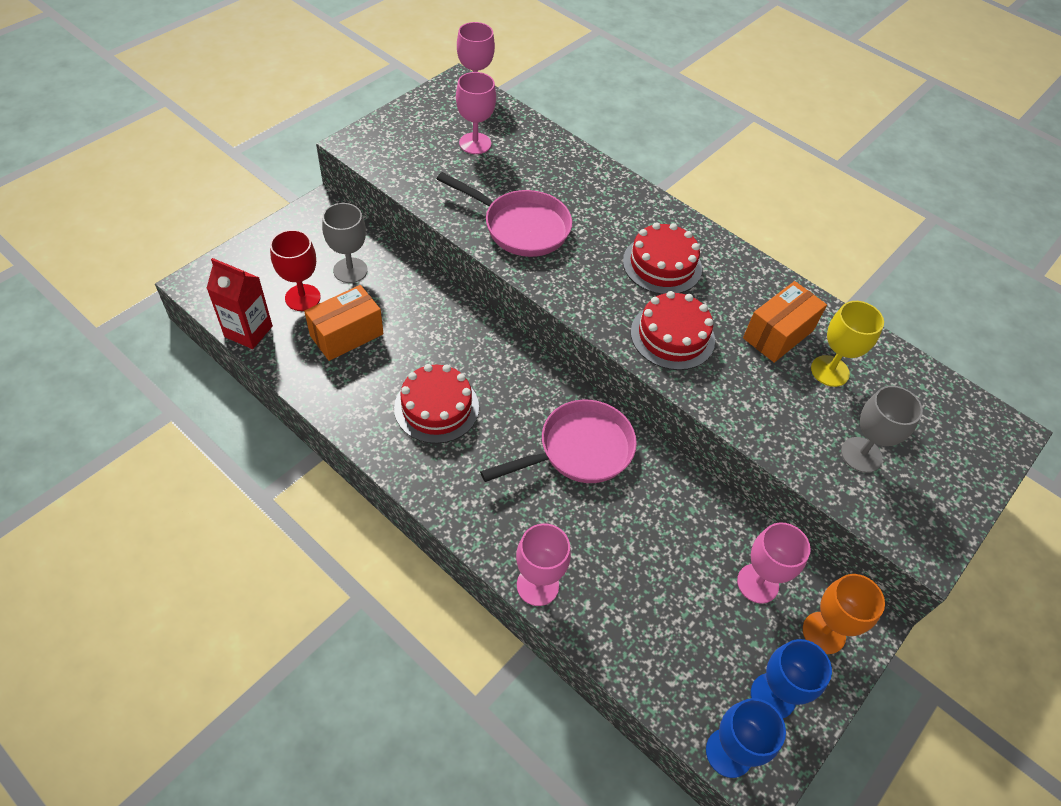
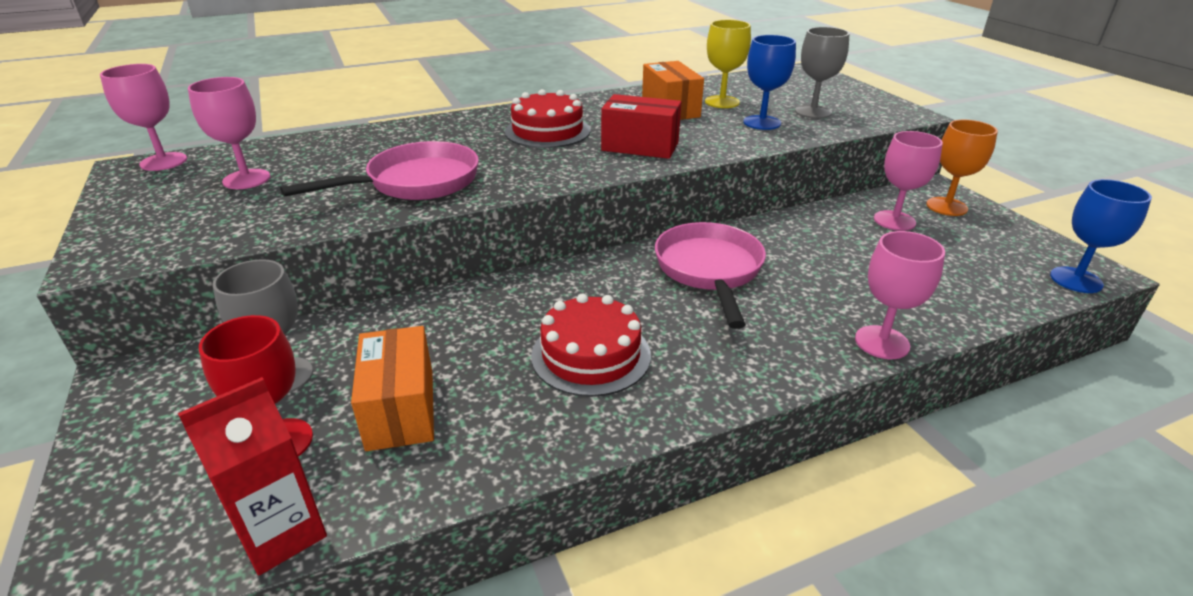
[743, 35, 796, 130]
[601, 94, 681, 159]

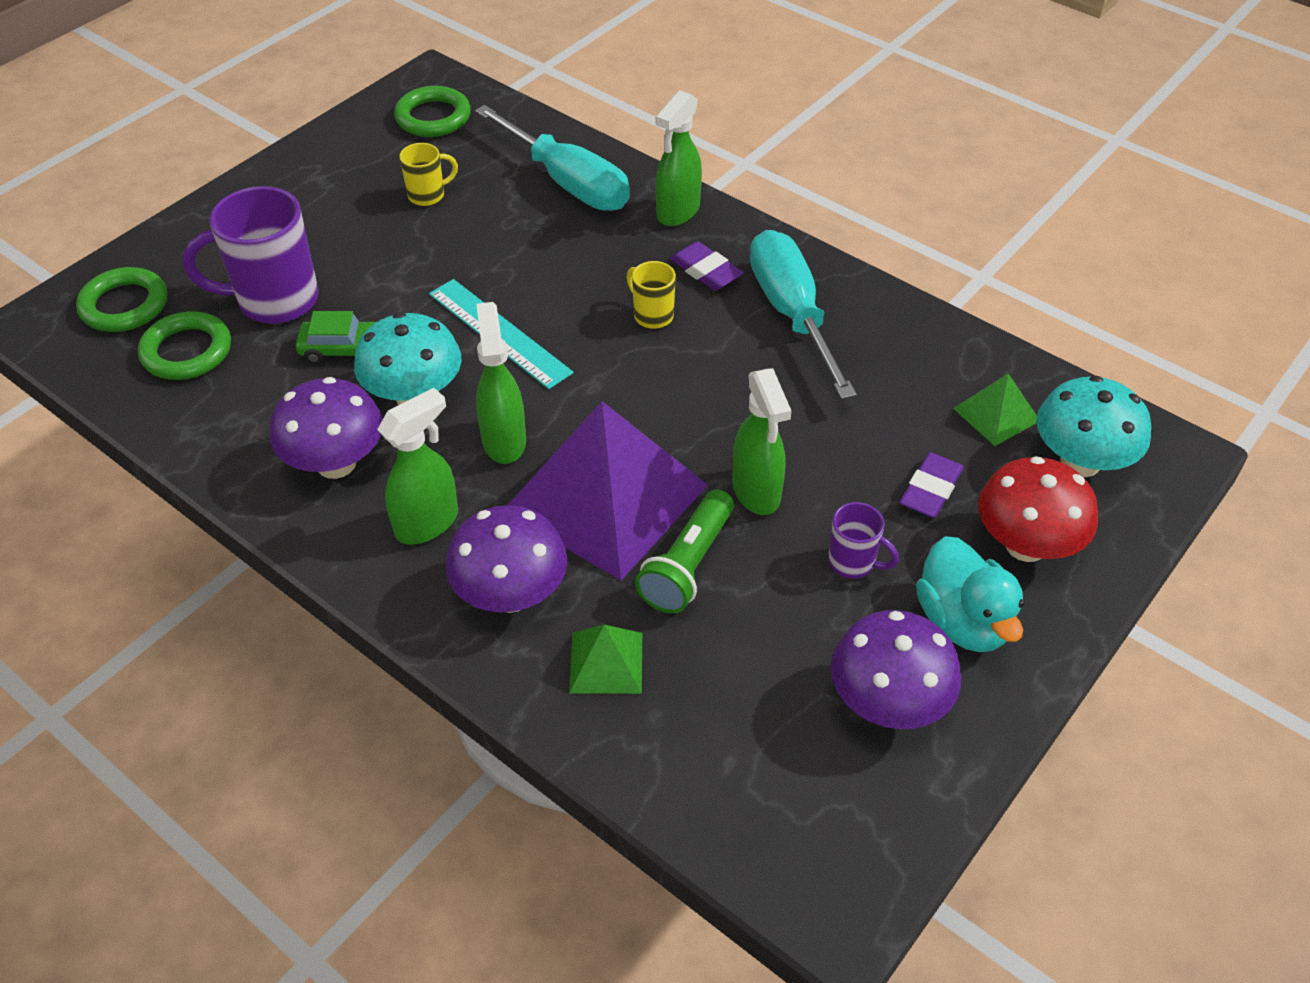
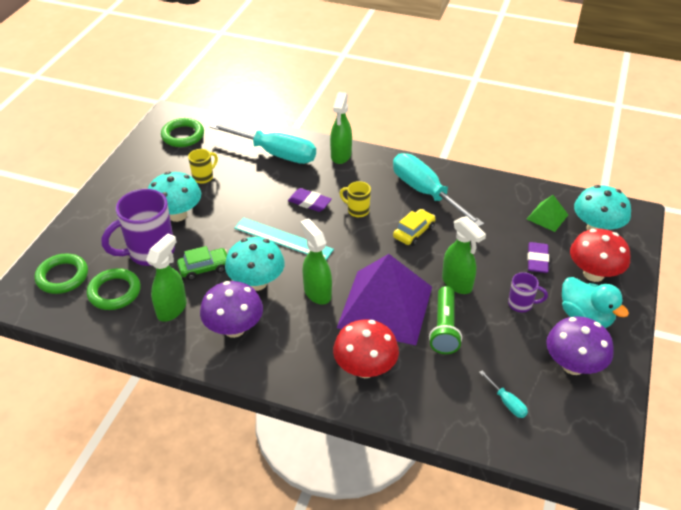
[569, 625, 642, 694] (first image)
[148, 172, 201, 222]
[393, 209, 436, 246]
[479, 371, 528, 418]
[146, 233, 187, 322]
[288, 188, 332, 212]
[333, 320, 399, 378]

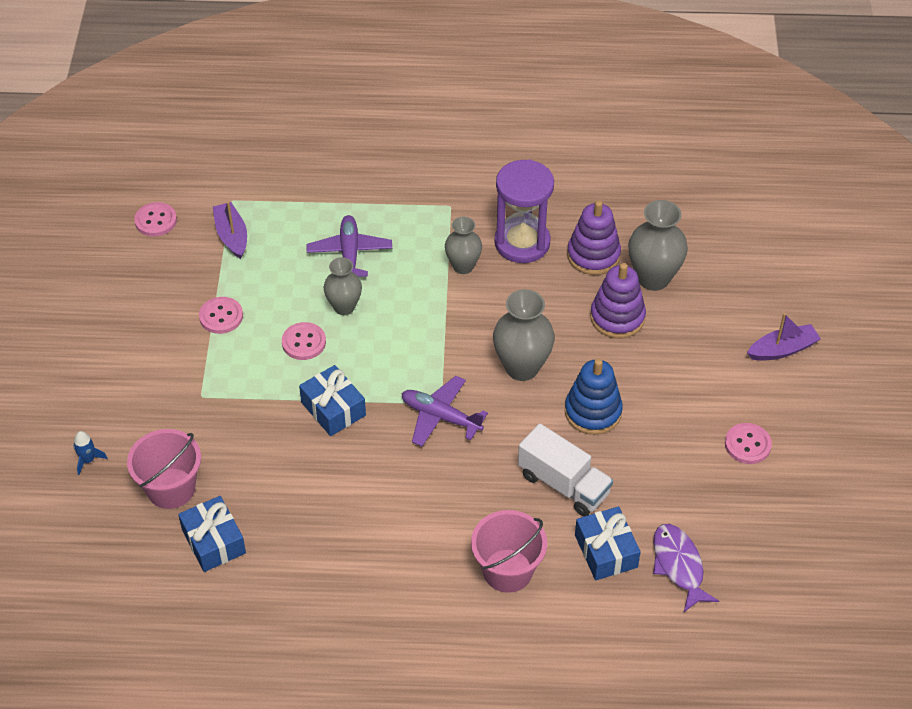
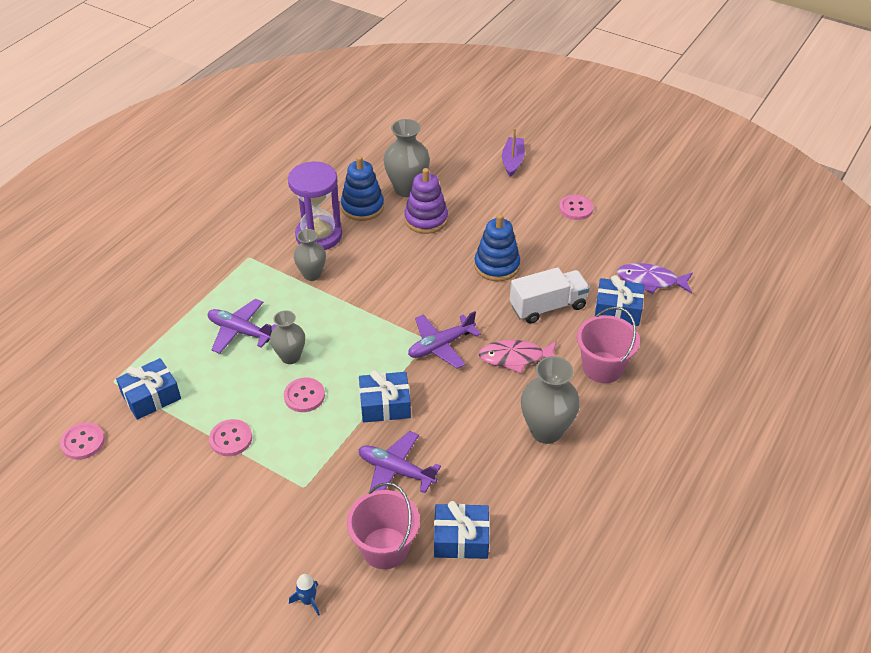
[358, 431, 441, 493]
[479, 340, 557, 373]
[521, 356, 580, 444]
[116, 358, 181, 420]
[341, 156, 384, 221]

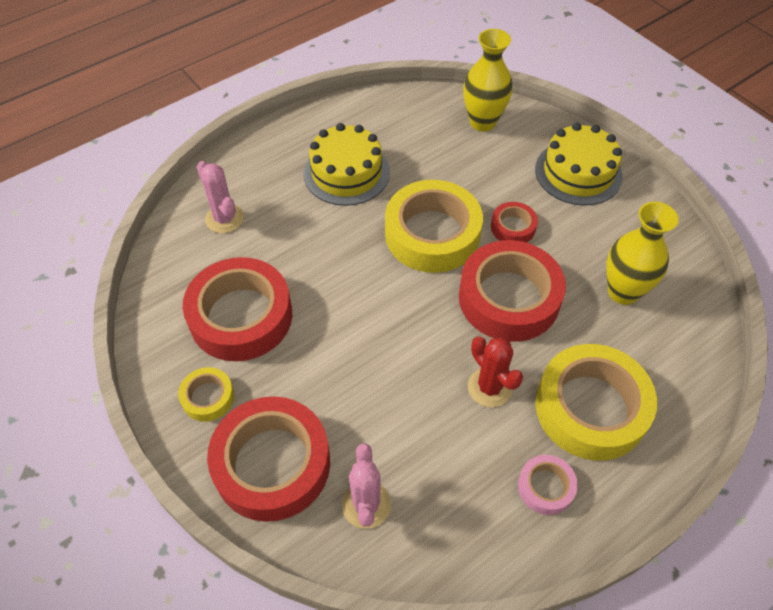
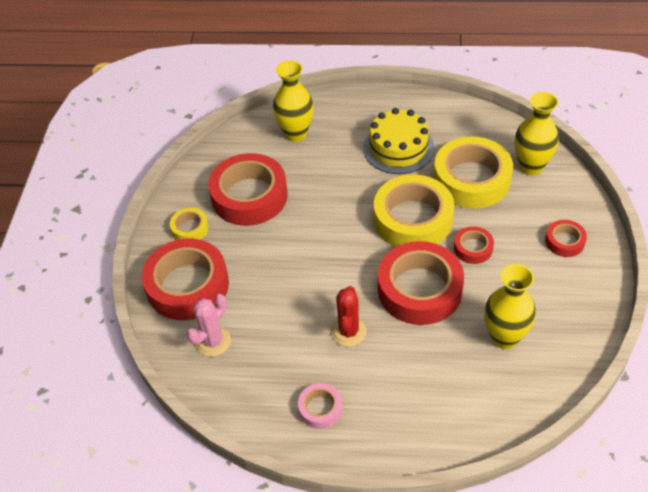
[434, 136, 513, 209]
[273, 61, 314, 142]
[545, 220, 587, 257]

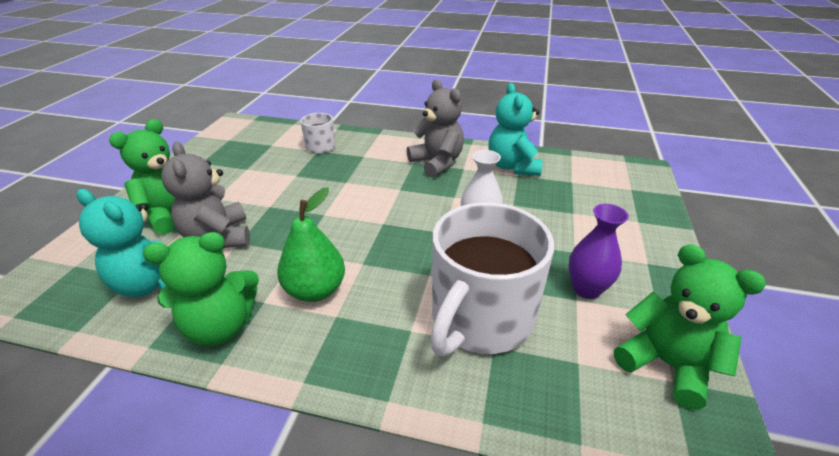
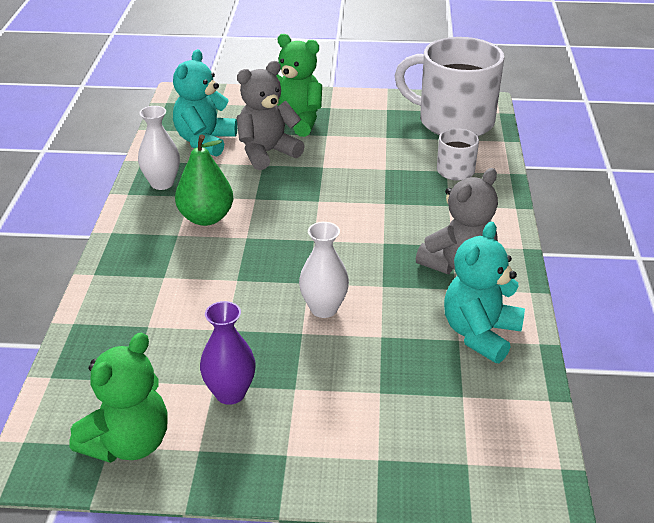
[394, 37, 504, 136]
[138, 106, 180, 190]
[444, 222, 525, 363]

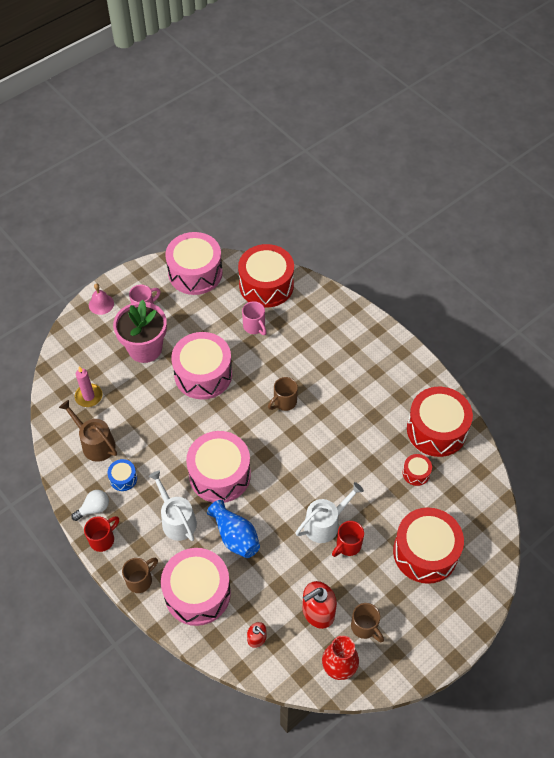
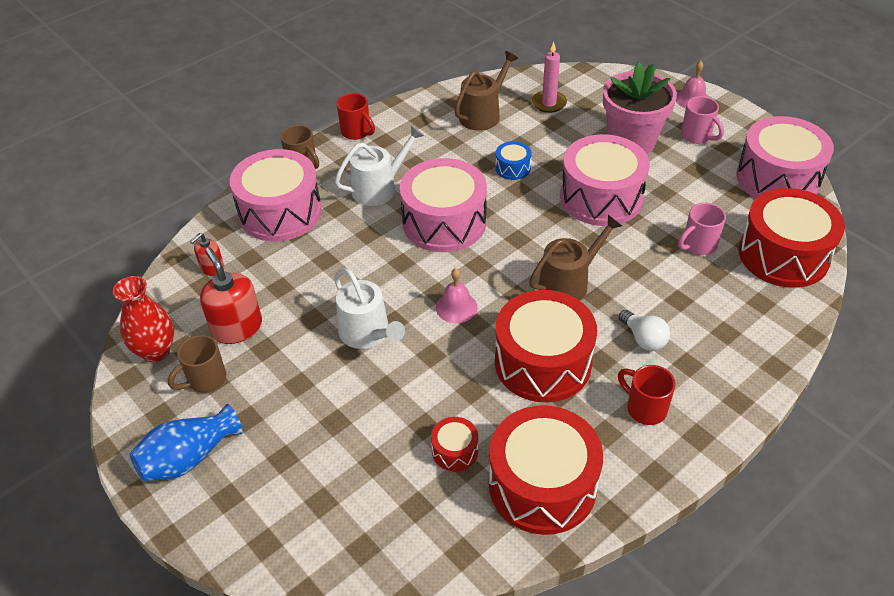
[436, 268, 478, 323]
[619, 310, 670, 351]
[495, 141, 532, 180]
[130, 404, 242, 481]
[618, 365, 675, 425]
[495, 290, 597, 402]
[529, 215, 622, 301]

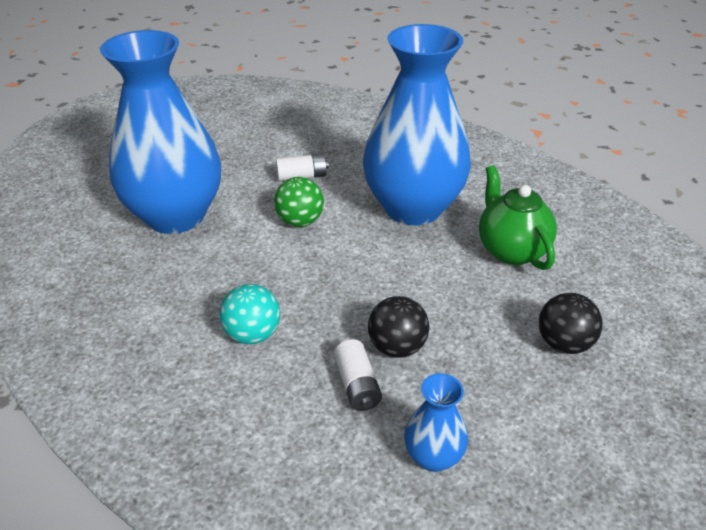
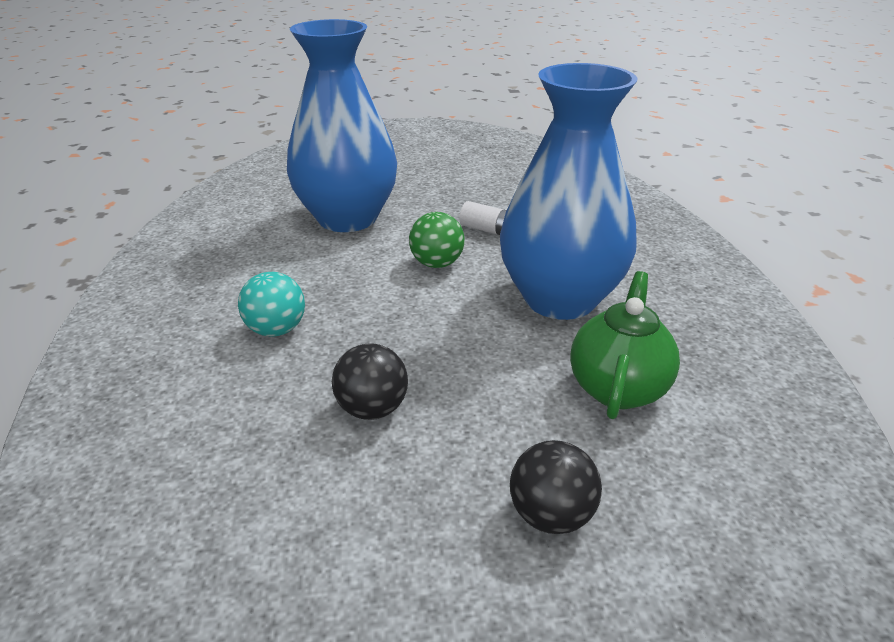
[334, 339, 382, 411] (first image)
[404, 373, 468, 472] (first image)

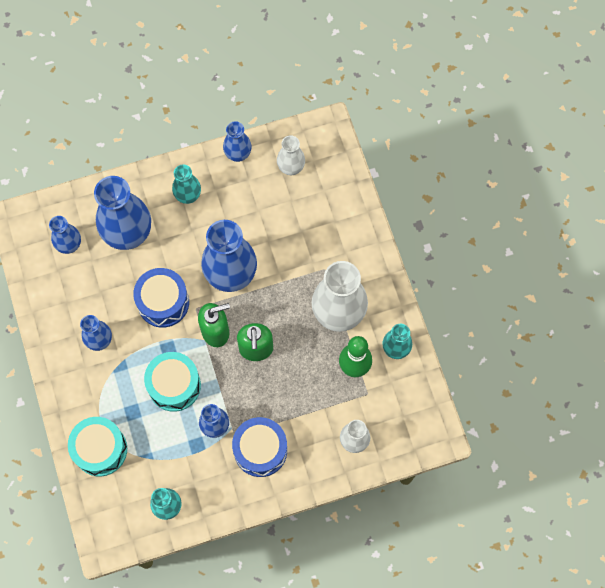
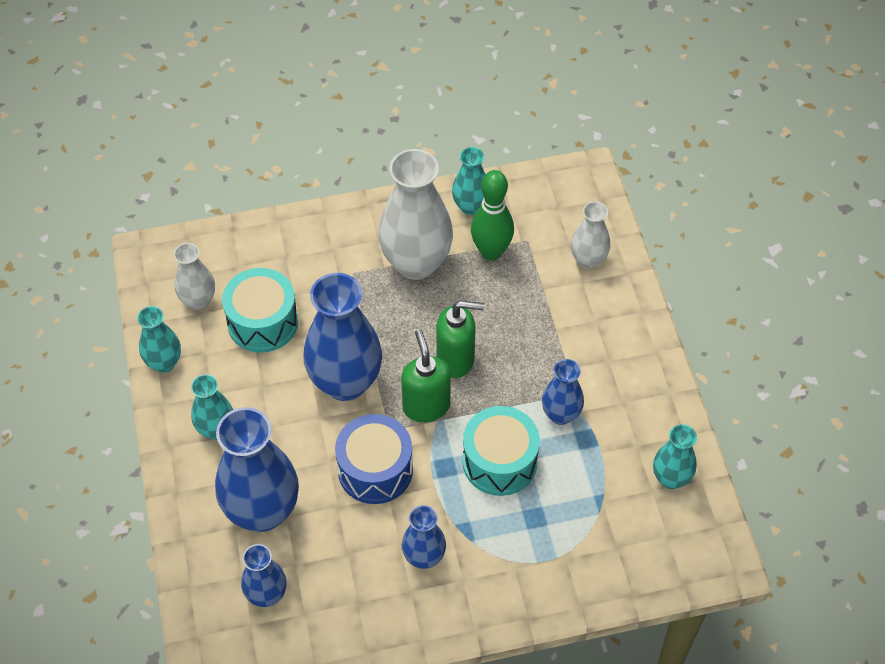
[232, 417, 287, 477] (first image)
[222, 268, 298, 353]
[137, 306, 181, 373]

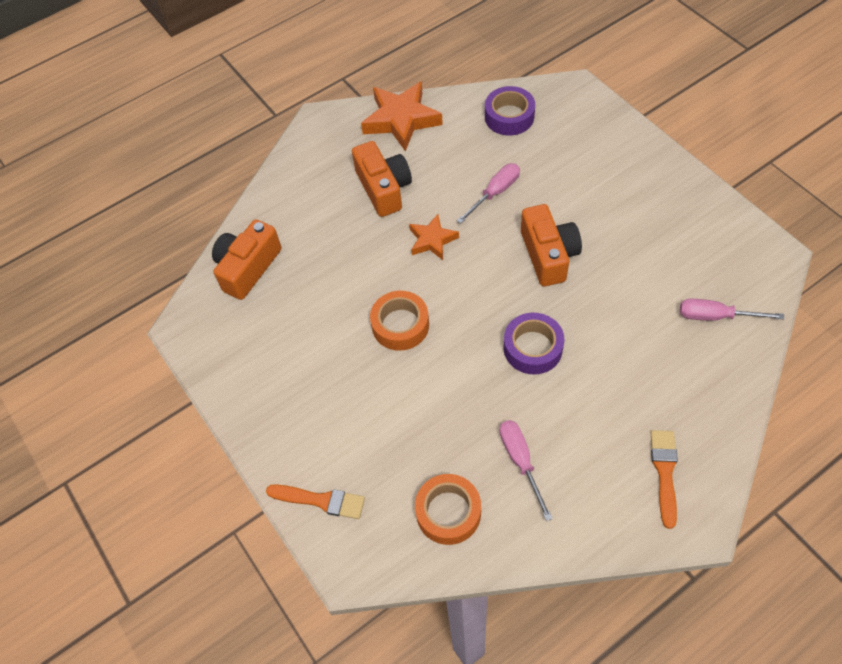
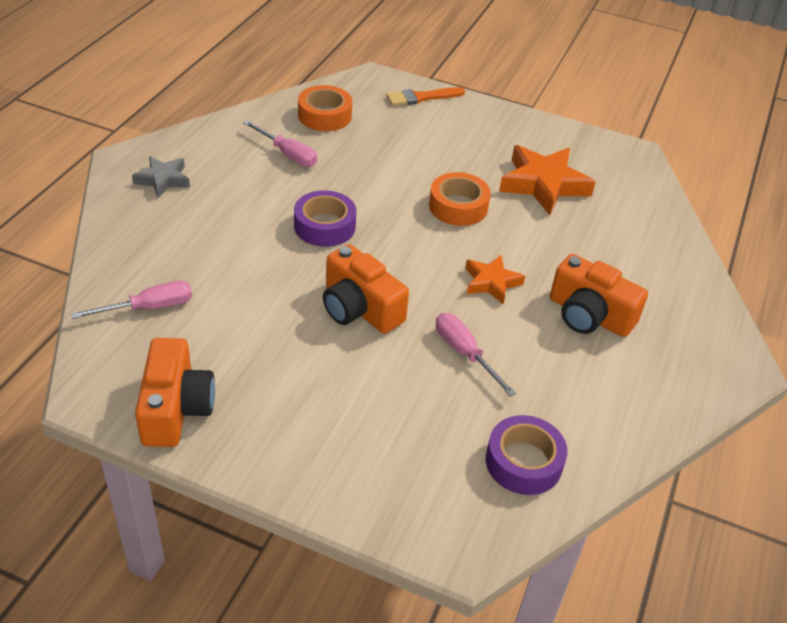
[135, 338, 215, 447]
[499, 145, 596, 215]
[132, 156, 190, 198]
[436, 313, 516, 397]

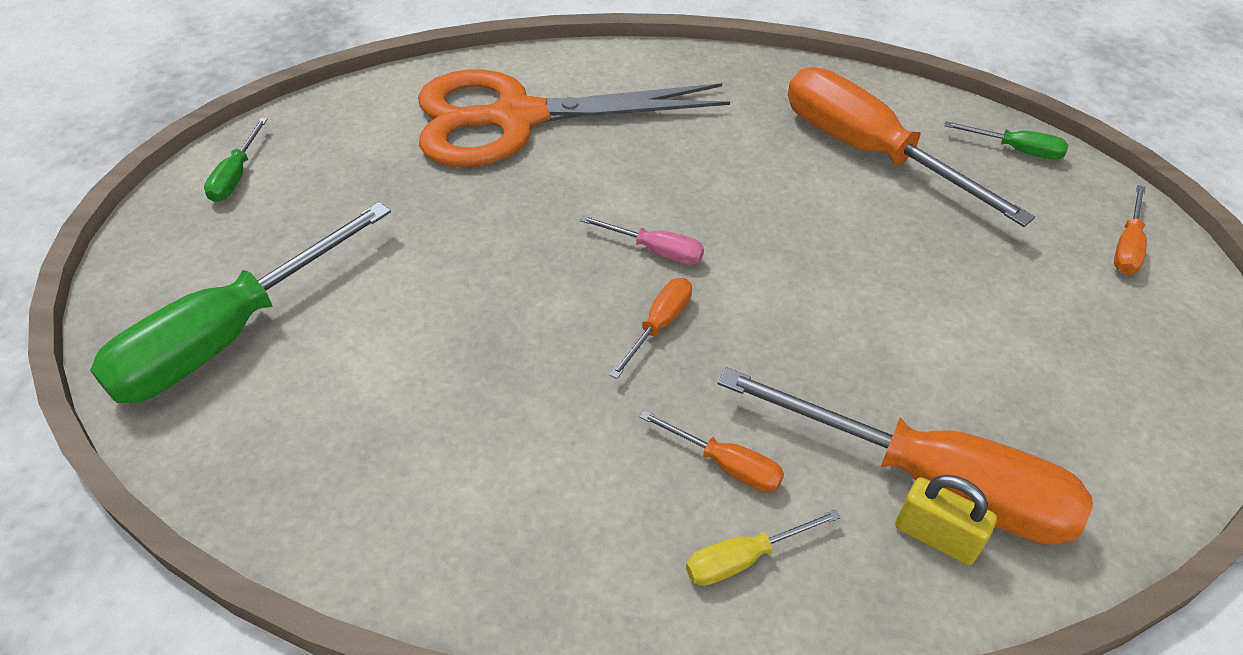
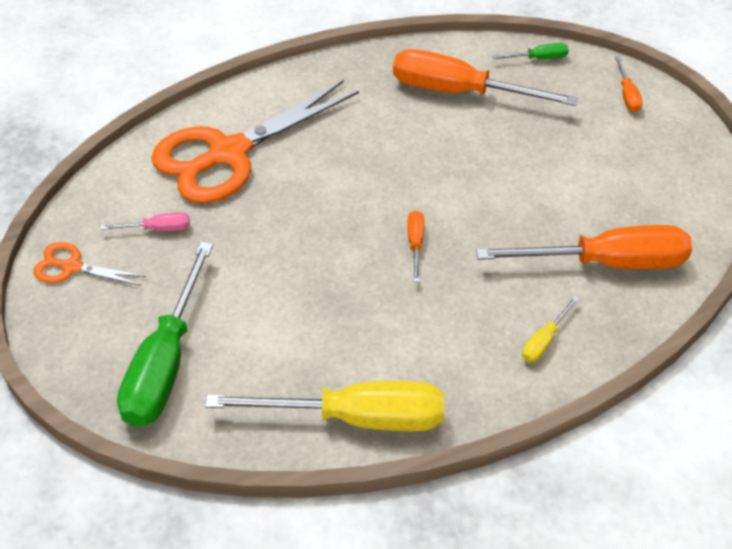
[640, 410, 784, 492] (first image)
[895, 475, 997, 565] (first image)
[205, 381, 444, 431]
[100, 212, 190, 231]
[33, 242, 146, 286]

